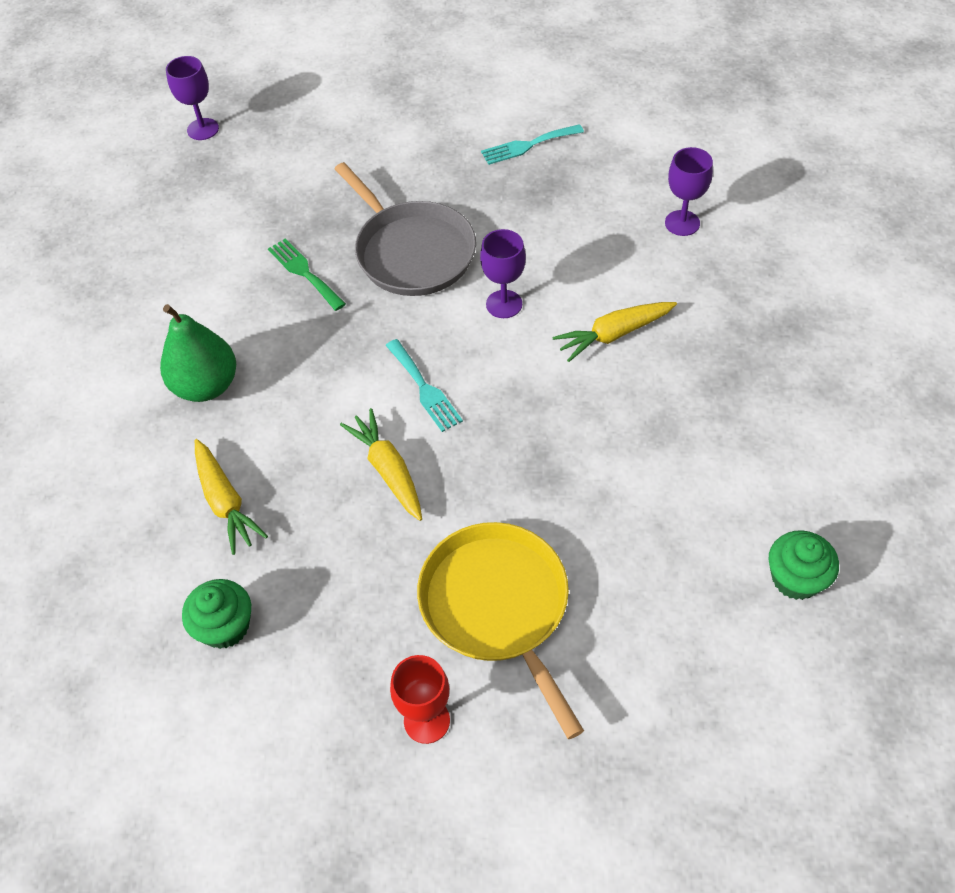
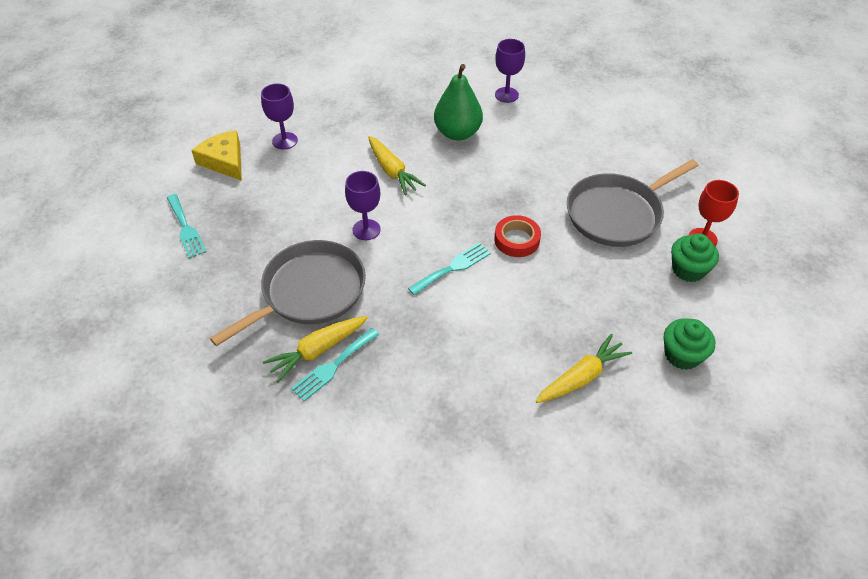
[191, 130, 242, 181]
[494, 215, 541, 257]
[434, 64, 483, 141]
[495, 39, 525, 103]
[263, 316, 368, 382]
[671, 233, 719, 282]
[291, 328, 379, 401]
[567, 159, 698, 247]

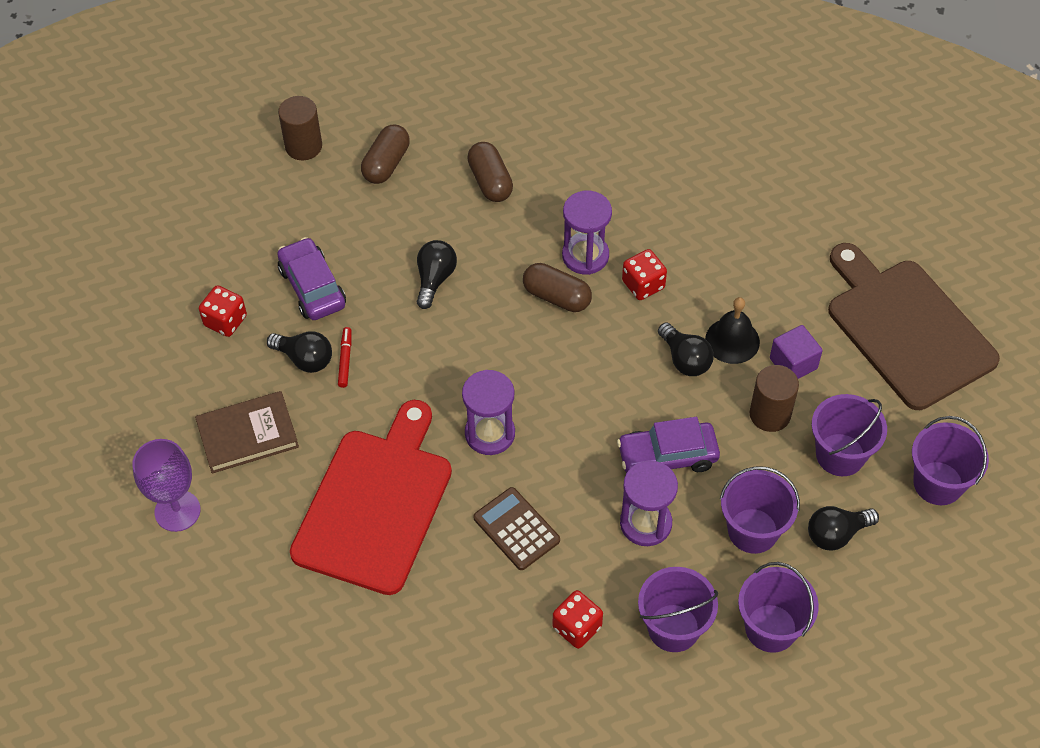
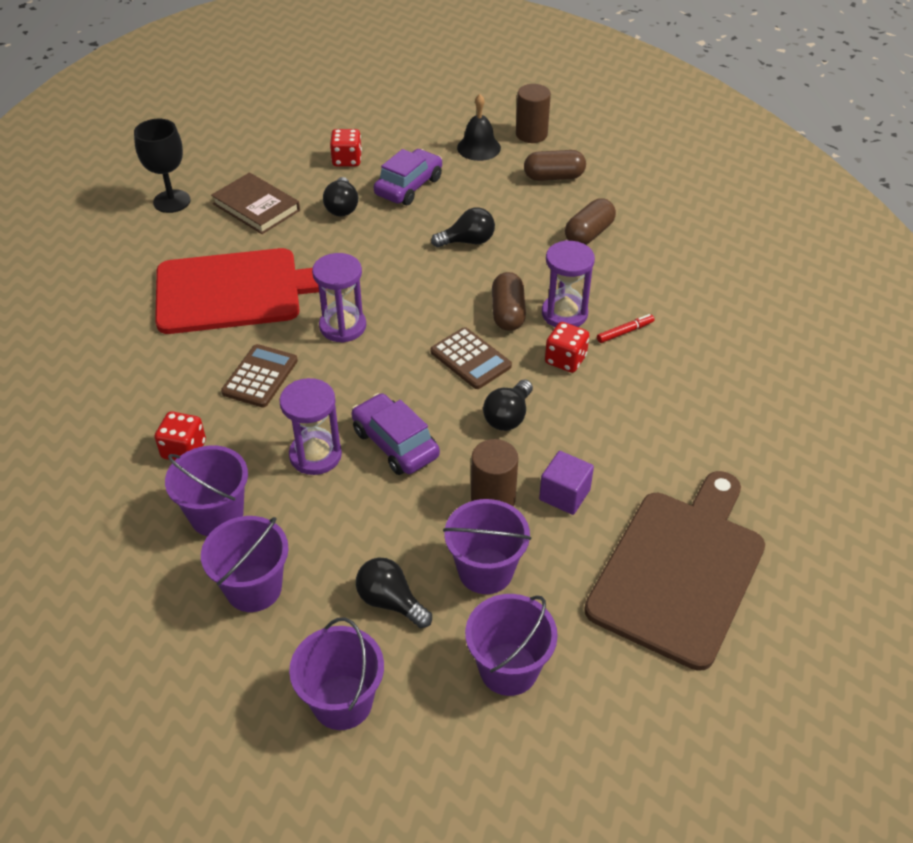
[430, 327, 512, 389]
[597, 314, 654, 343]
[457, 94, 501, 161]
[289, 618, 384, 730]
[134, 119, 190, 213]

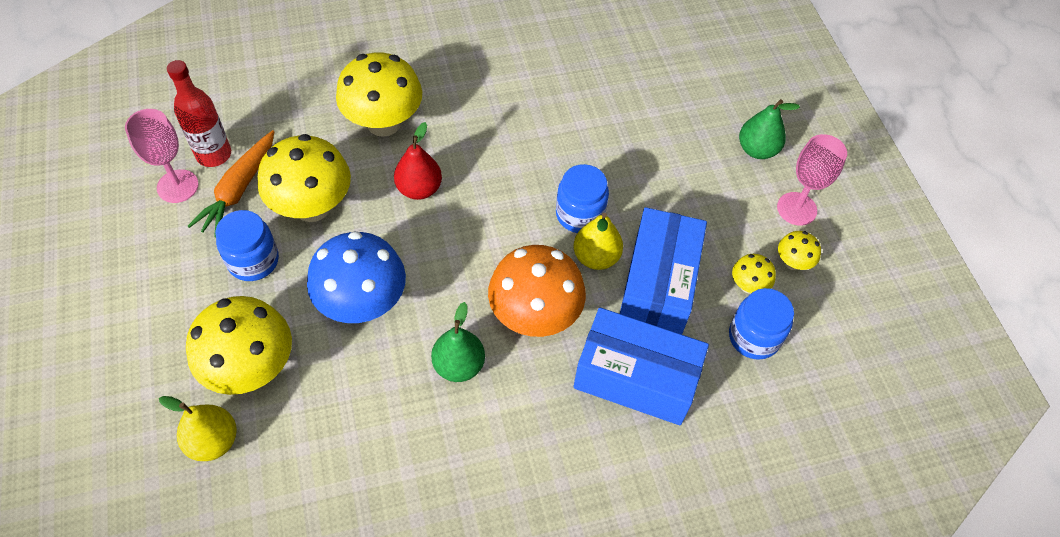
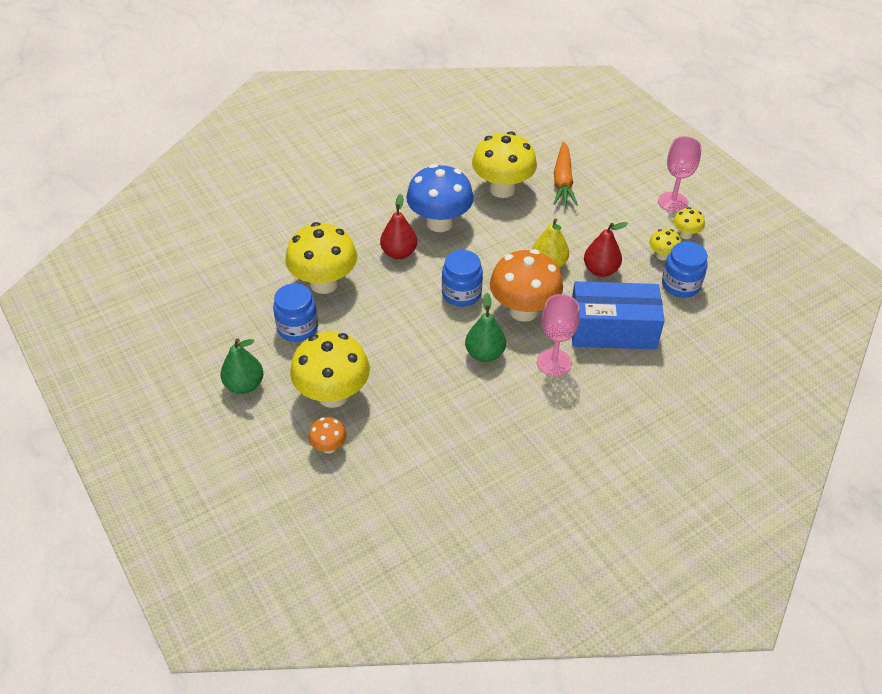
[167, 60, 231, 167] (first image)
[537, 294, 580, 376]
[553, 142, 578, 206]
[406, 164, 474, 232]
[472, 131, 537, 198]
[442, 250, 483, 307]
[221, 338, 263, 394]
[308, 417, 347, 453]
[584, 222, 628, 277]

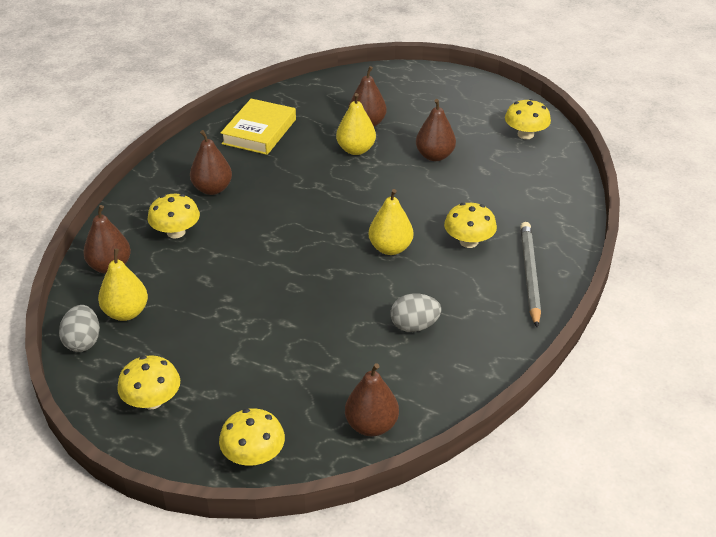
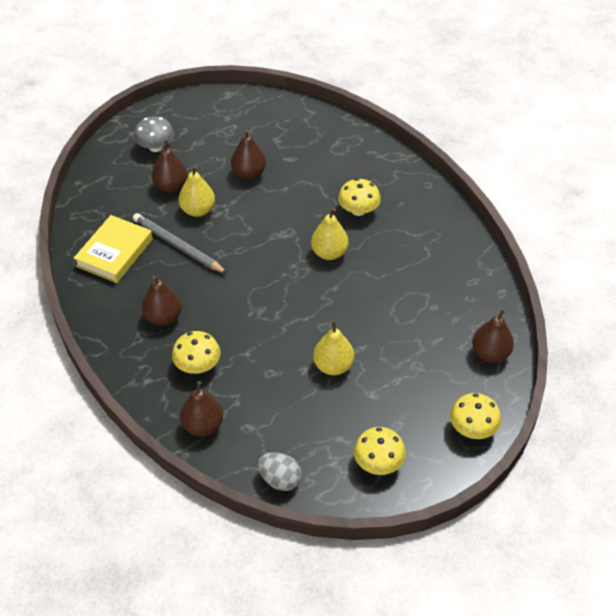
[390, 294, 441, 332] (first image)
[505, 99, 551, 139] (first image)
[134, 117, 174, 152]
[313, 320, 354, 375]
[133, 213, 228, 274]
[74, 215, 153, 283]

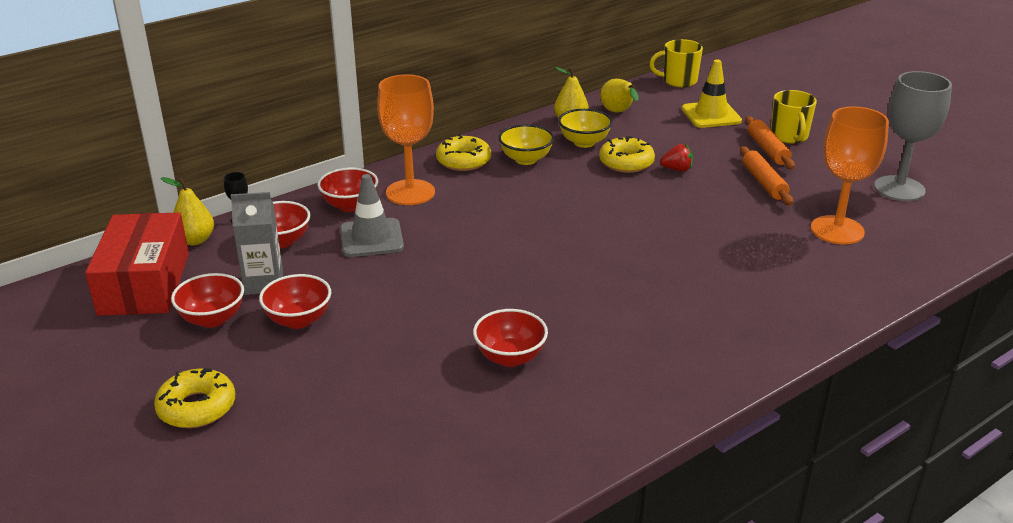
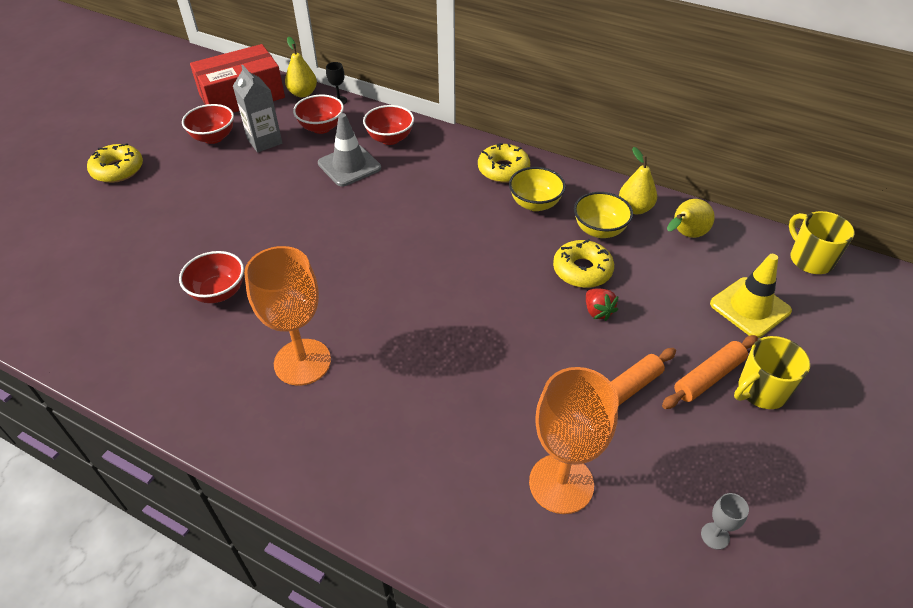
[259, 274, 331, 329] (first image)
[244, 246, 331, 386]
[701, 493, 749, 550]

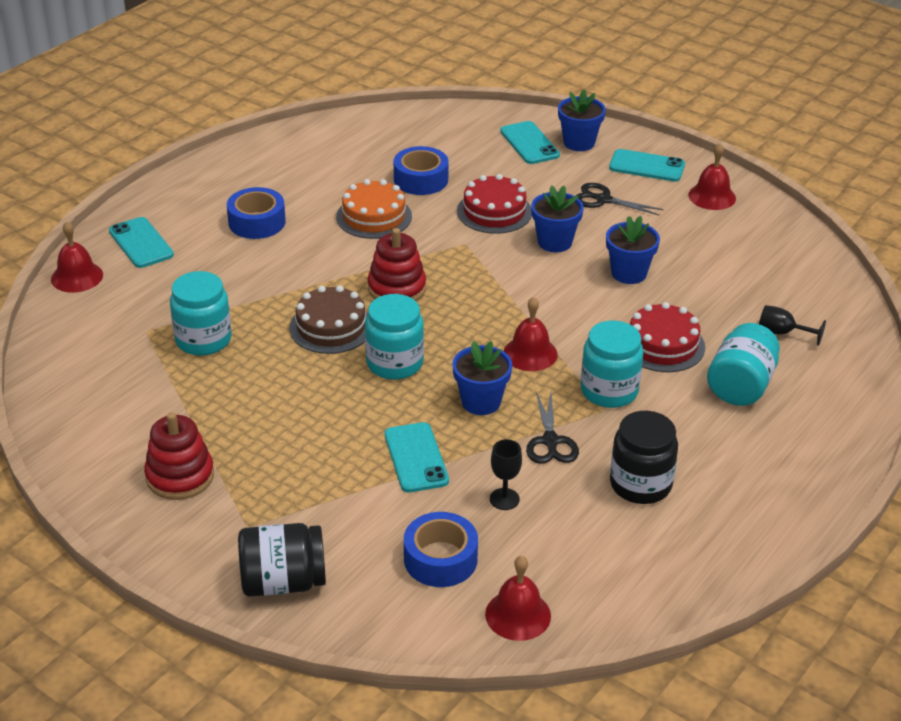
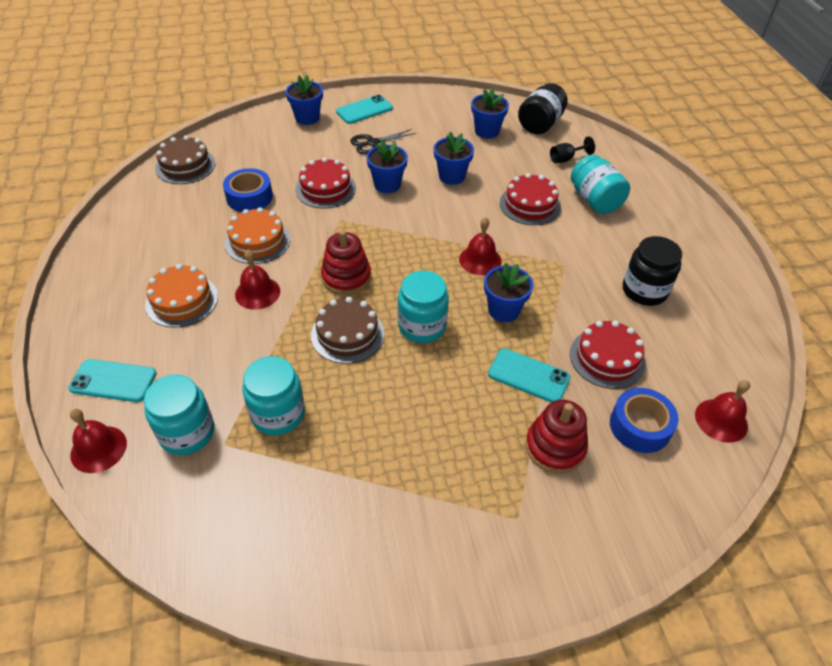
[500, 121, 560, 164] (first image)
[526, 392, 579, 464] (first image)
[155, 135, 215, 184]
[471, 88, 509, 139]
[525, 400, 588, 474]
[518, 83, 568, 134]
[144, 374, 214, 455]
[235, 250, 280, 310]
[145, 264, 218, 327]
[570, 320, 646, 389]

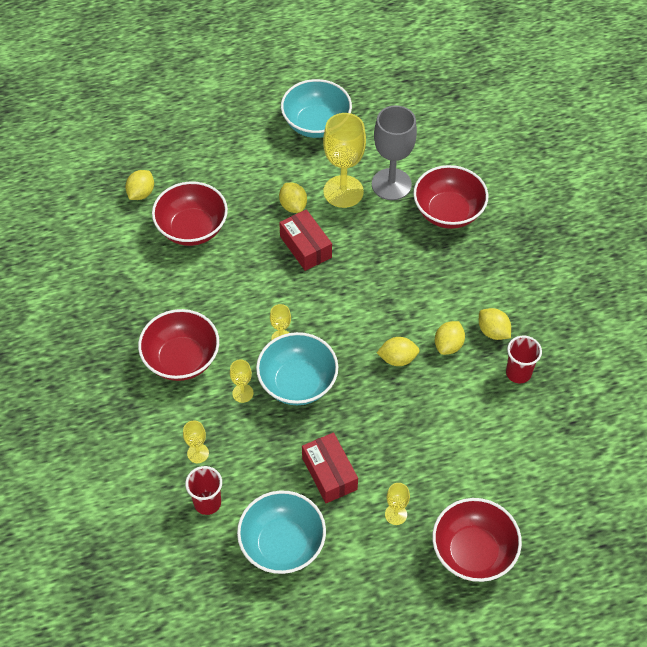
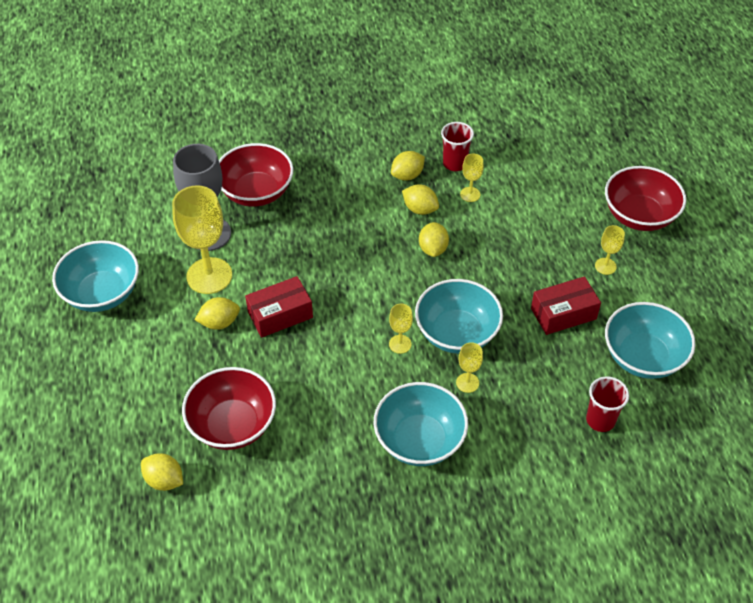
[460, 154, 484, 202]
[374, 382, 468, 466]

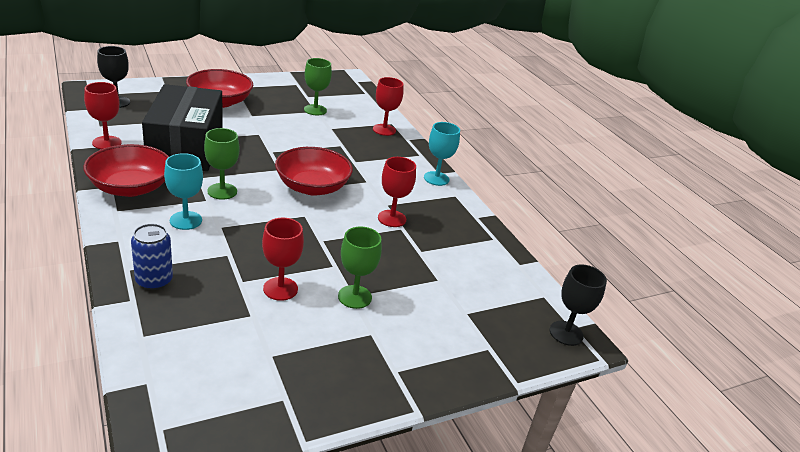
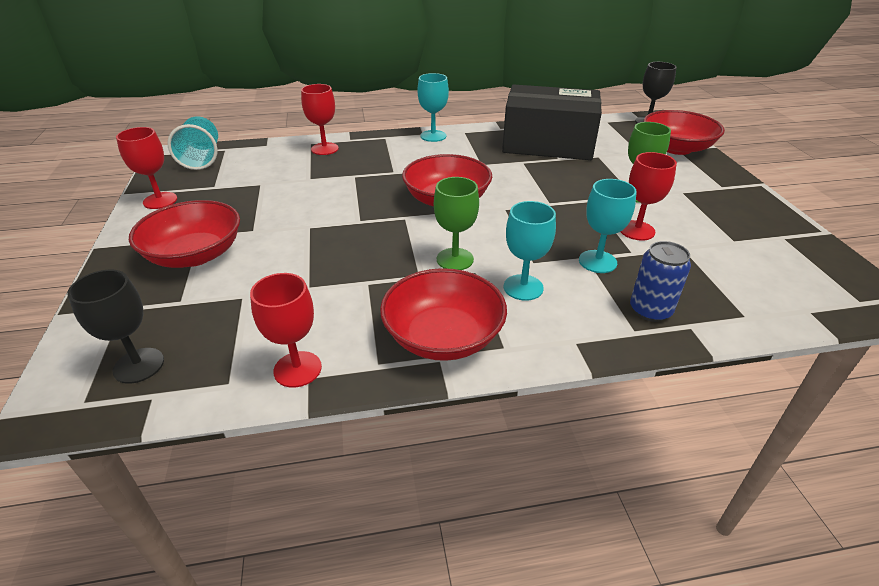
[304, 58, 332, 115] (first image)
[167, 116, 218, 170]
[579, 179, 637, 273]
[644, 110, 725, 155]
[502, 84, 602, 160]
[116, 127, 177, 209]

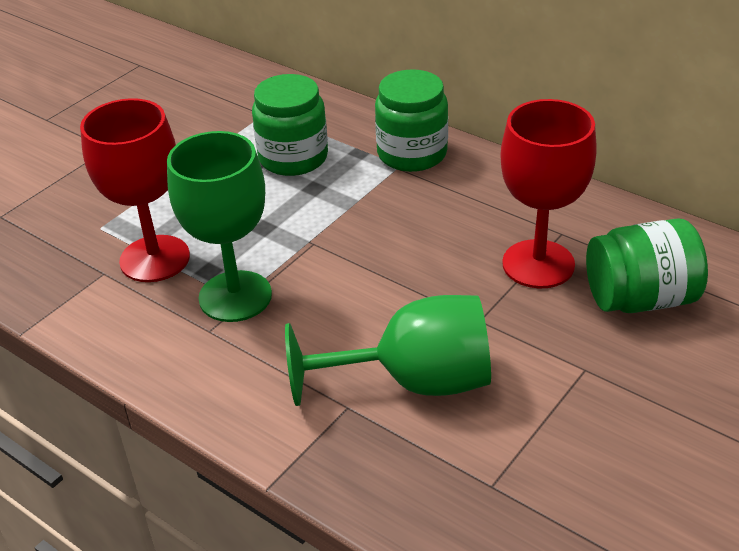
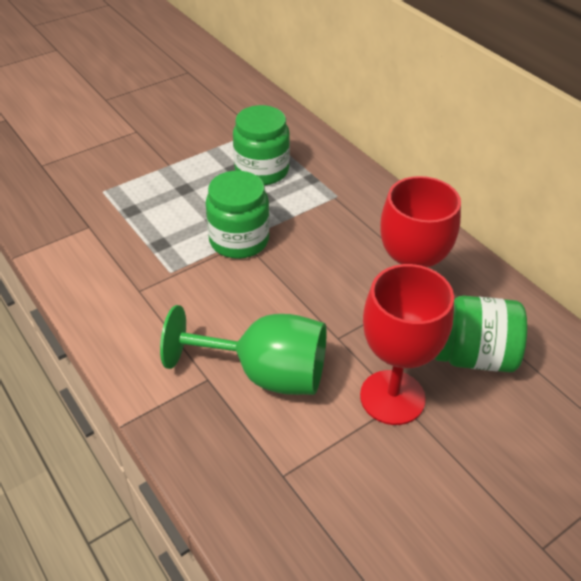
[167, 131, 272, 322] (first image)
[360, 264, 454, 425]
[206, 171, 270, 259]

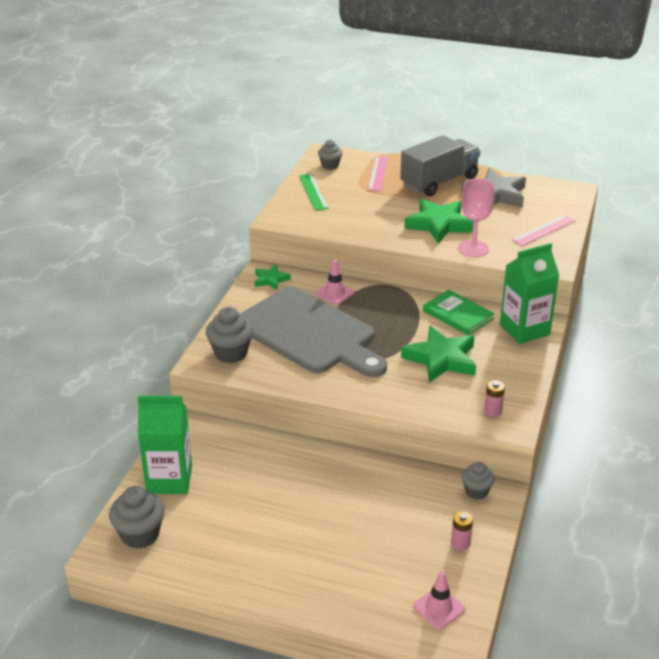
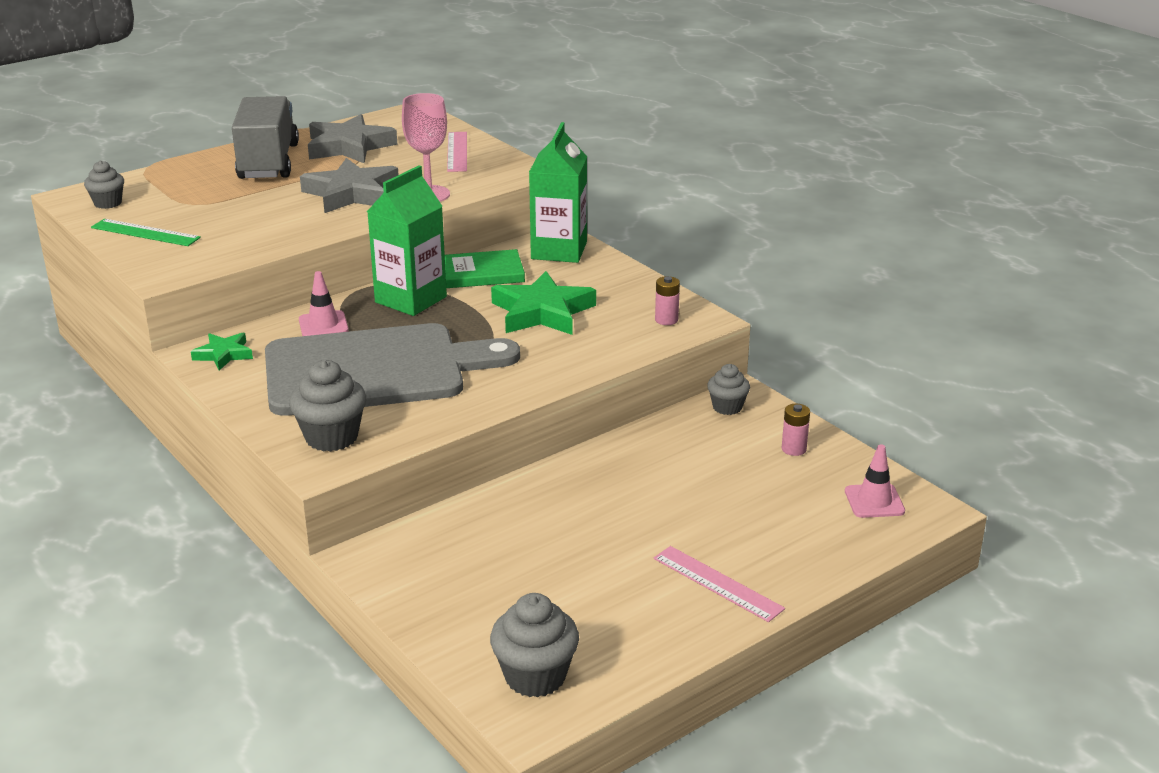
[367, 165, 447, 316]
[654, 546, 785, 622]
[300, 158, 398, 213]

